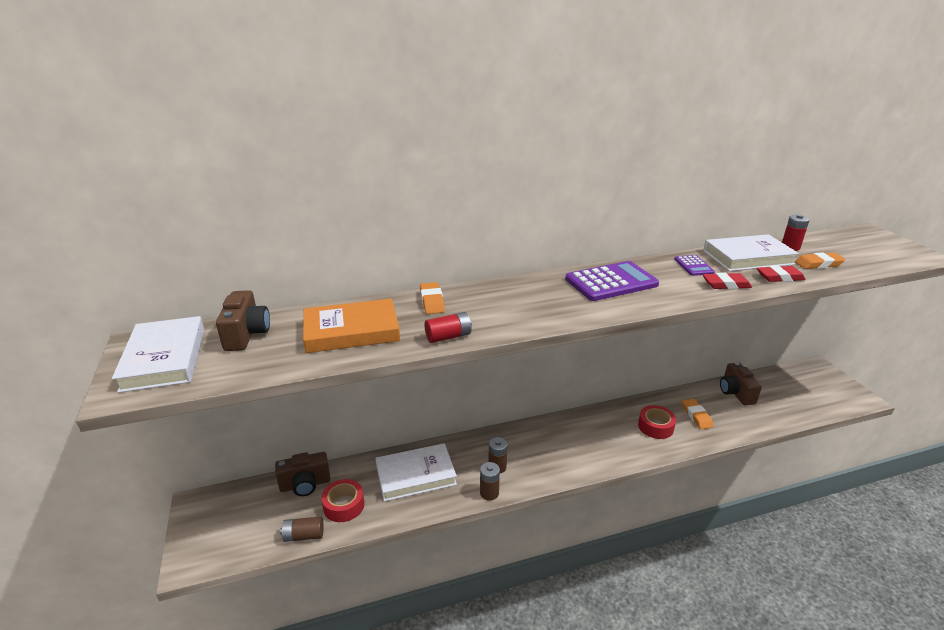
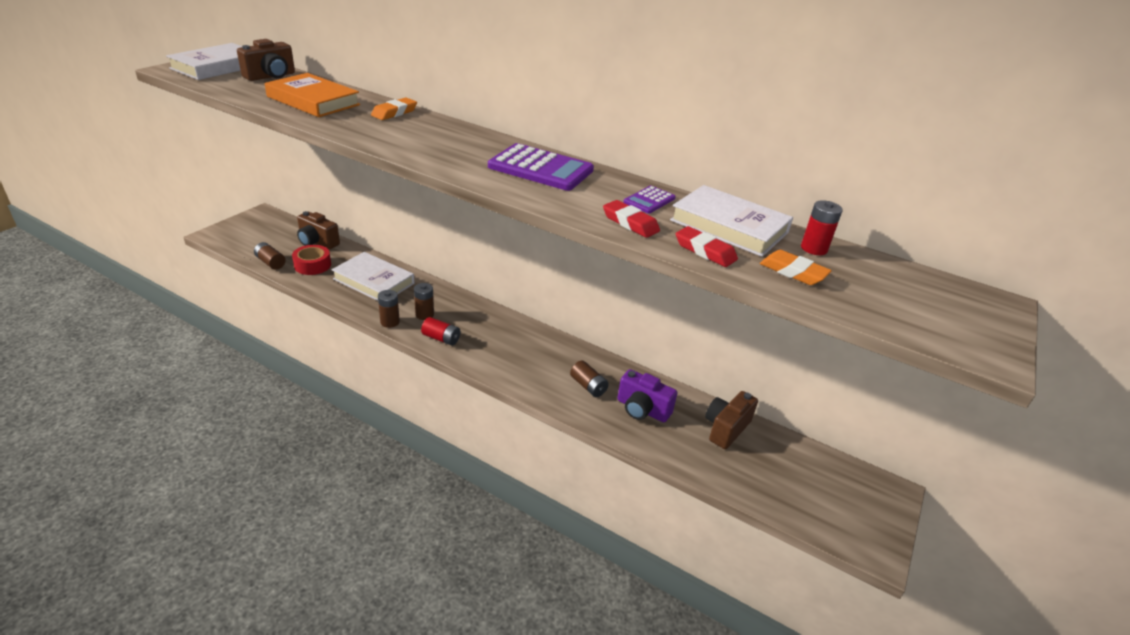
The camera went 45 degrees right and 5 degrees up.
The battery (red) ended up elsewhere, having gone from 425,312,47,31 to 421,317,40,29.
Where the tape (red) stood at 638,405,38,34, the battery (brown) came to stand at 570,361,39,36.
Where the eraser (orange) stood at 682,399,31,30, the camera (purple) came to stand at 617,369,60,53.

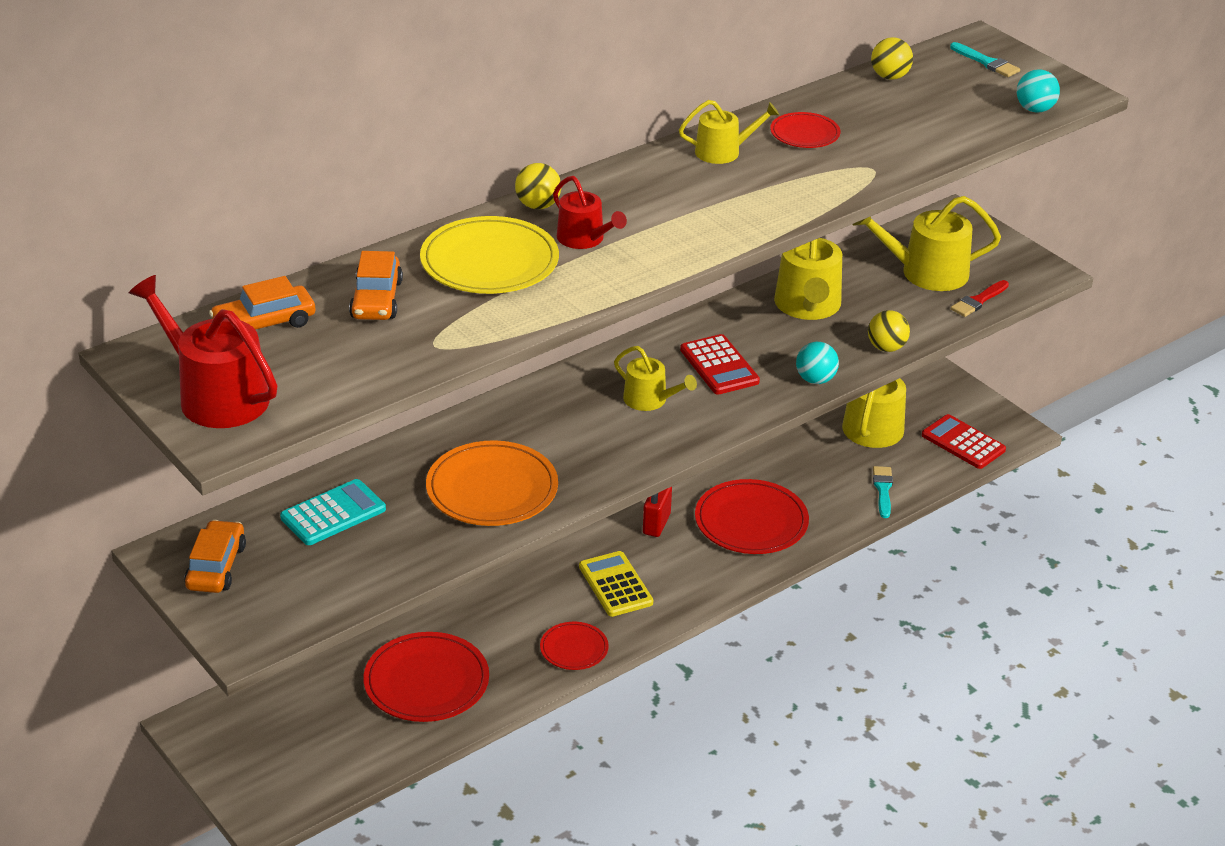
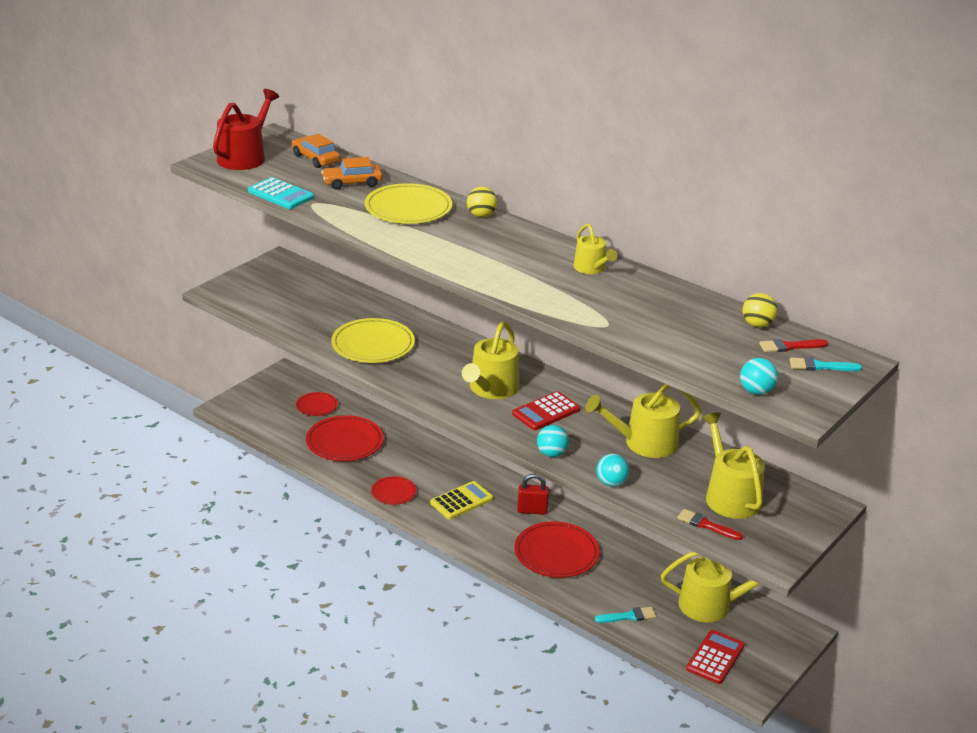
The camera went 75 degrees right and 5 degrees down.
The second view lost the car (orange) at 184,520,62,73.
The calculator (turquoise) ended up elsewhere, having gone from 280,479,106,66 to 248,177,66,32.
What was the plate (orange) at 426,440,132,86 turned into the plate (yellow) at 331,318,84,45.
The second view lost the watering can (red) at 553,176,74,73.
The size of the watering can (yellow) at 614,346,83,65 changed by a factor of 1.66.
The plate (red) ended up elsewhere, having gone from 770,112,70,36 to 296,392,42,24.
What was the ball (yellow) at 868,310,42,42 turned into the ball (turquoise) at 596,454,34,33.
The brush (turquoise) at 950,42,70,35 ended up facing another way, 60 degrees clockwise from before.
The second view gained the brush (red) at 759,339,69,13.

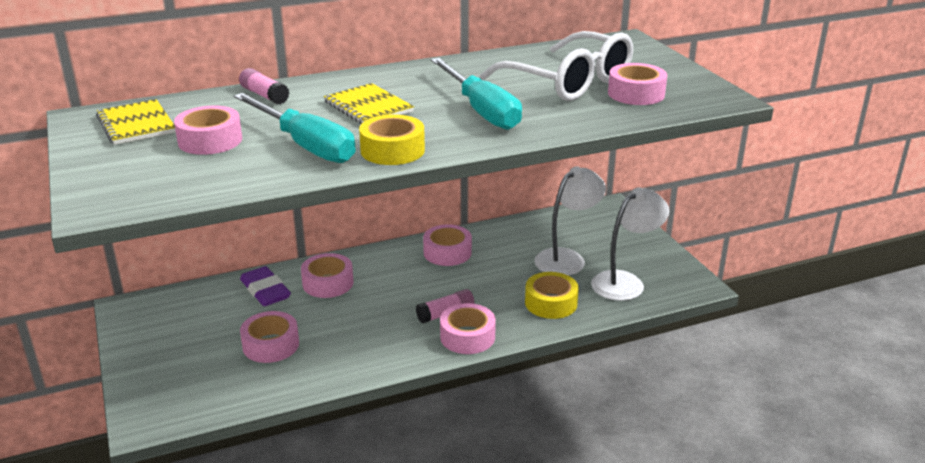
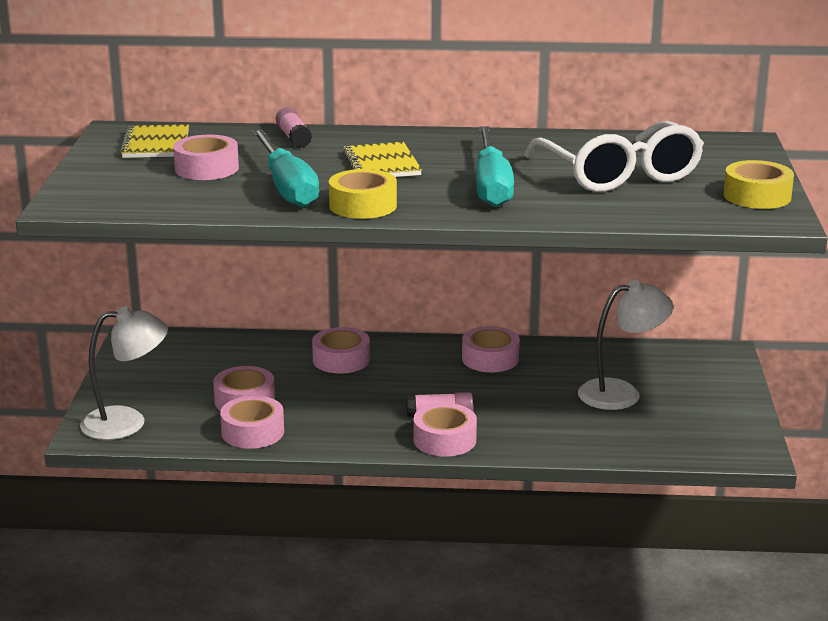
The camera went 25 degrees right and 5 degrees down.
The second view lost the eraser (purple) at 240,266,51,40.
The tape (yellow) ended up elsewhere, having gone from 525,272,54,47 to 723,160,71,49.
The lamp (white) ended up elsewhere, having gone from 591,187,78,114 to 80,306,88,134.
The tape (pink) ended up elsewhere, having gone from 608,63,59,42 to 220,396,64,53.

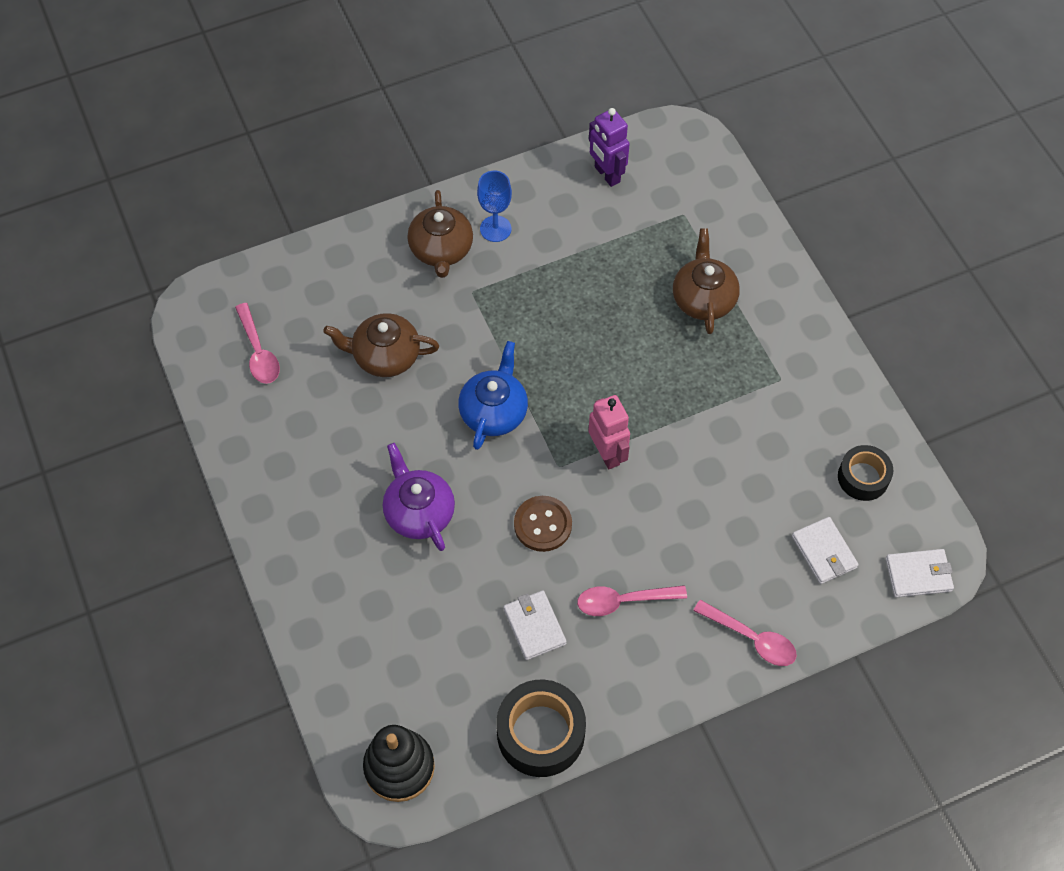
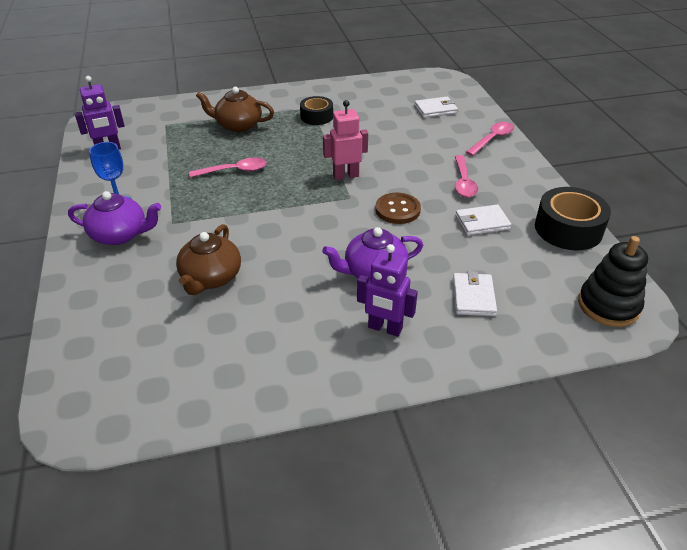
The camera went 80 degrees left and 20 degrees down.
The spoon (pink) ended up elsewhere, having gone from 235,303,45,81 to 189,158,78,20.
What was the teapot (brown) at 407,190,66,88 turned into the teapot (purple) at 68,191,93,54.
The second view lost the teapot (blue) at 458,341,70,109.
The tape (black) ended up elsewhere, having gone from 838,445,55,56 to 300,96,33,29.
The wallet (white) ended up elsewhere, having gone from 886,549,68,48 to 453,271,44,45.
The second view gained the robot (purple) at 357,244,61,93.

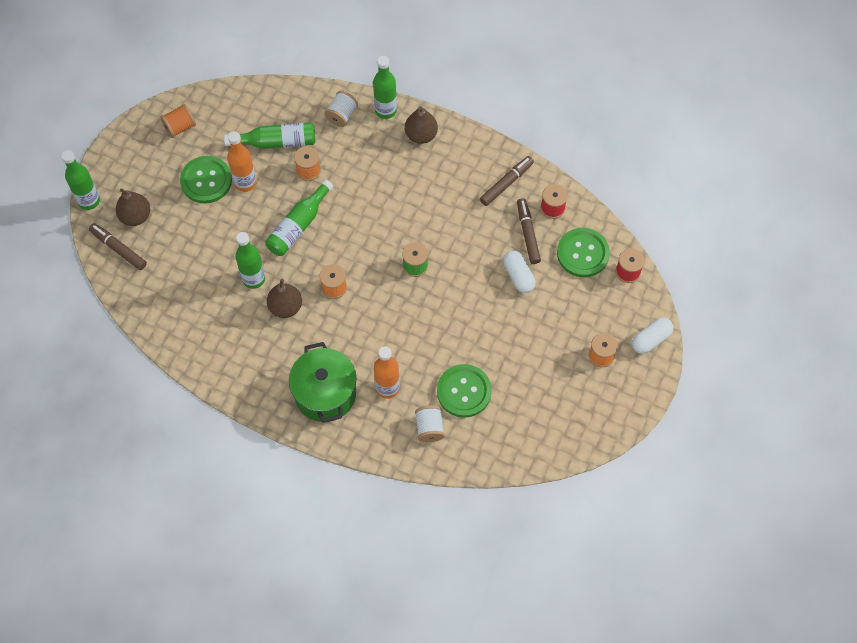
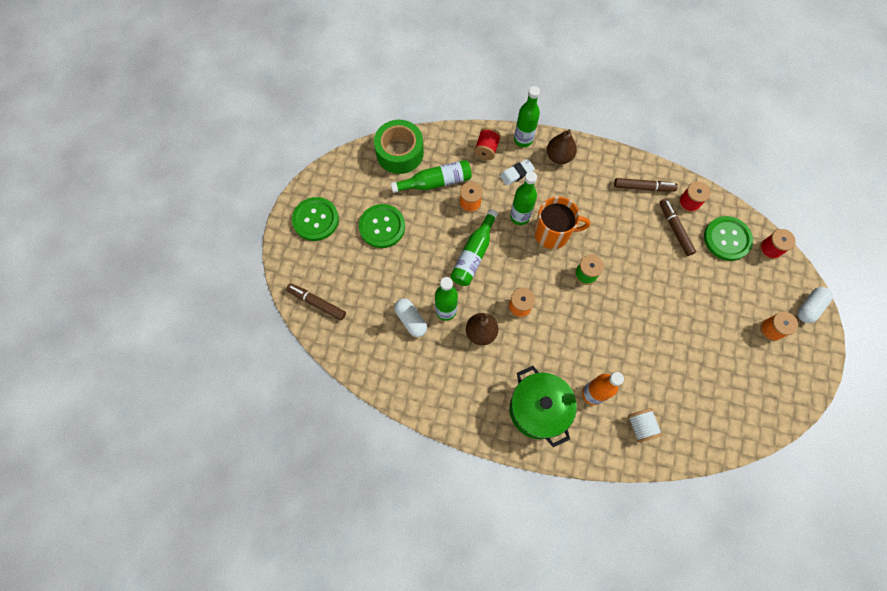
The camera went 10 degrees left and 5 degrees up.
The bottle (green) ended up elsewhere, having gone from 61,150,39,60 to 510,171,27,54.
The second view lost the pear (brown) at 116,188,34,38.
The second view lost the spool (orange) at 160,104,36,34.
The second view lost the bottle (orange) at 227,131,30,61.
What was the spool (white) at 324,91,34,36 turned into the spool (red) at 474,128,27,32.
The button (green) ended up elsewhere, having gone from 437,364,55,54 to 292,197,47,44.
The marker (brown) at 480,156,54,50 ended up facing another way, 60 degrees clockwise from before.
The capsule (white) ended up elsewhere, having gone from 503,250,33,43 to 394,298,33,39.
The second view gained the tape (green) at 374,120,50,54.
The second view gained the eraser (white) at 500,159,35,27.
The second view gained the mug (orange) at 534,197,56,52.

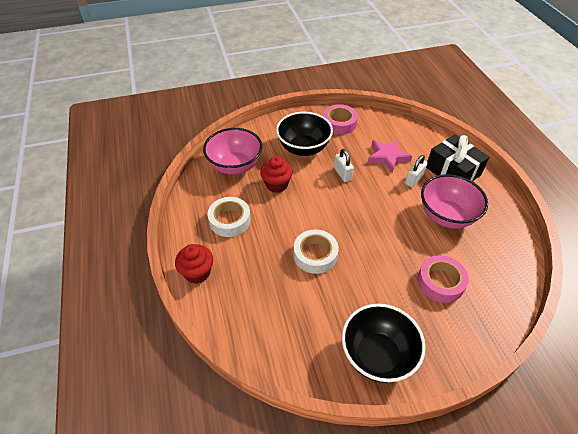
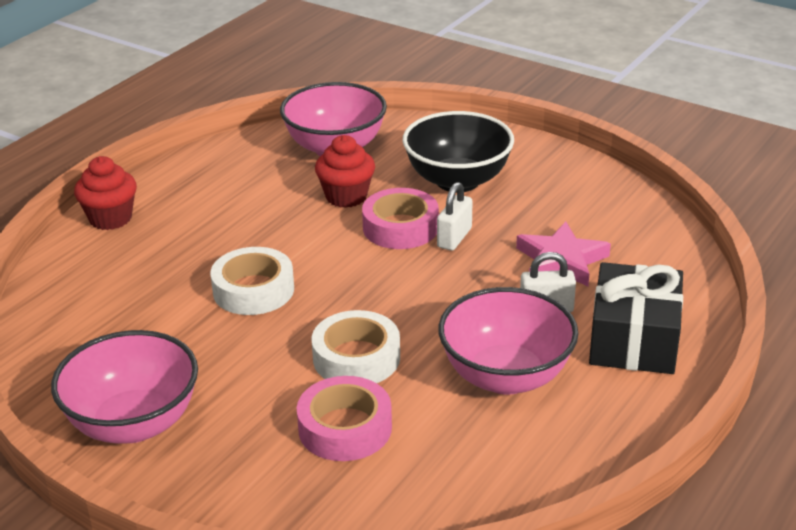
The camera went 50 degrees right and 15 degrees down.
The tape (white) ended up elsewhere, having gone from 208,197,43,40 to 312,310,88,73.
The tape (pink) ended up elsewhere, having gone from 323,104,35,31 to 362,188,77,61.
What was the bowl (black) at 342,303,84,80 turned into the bowl (pink) at 51,330,147,114.

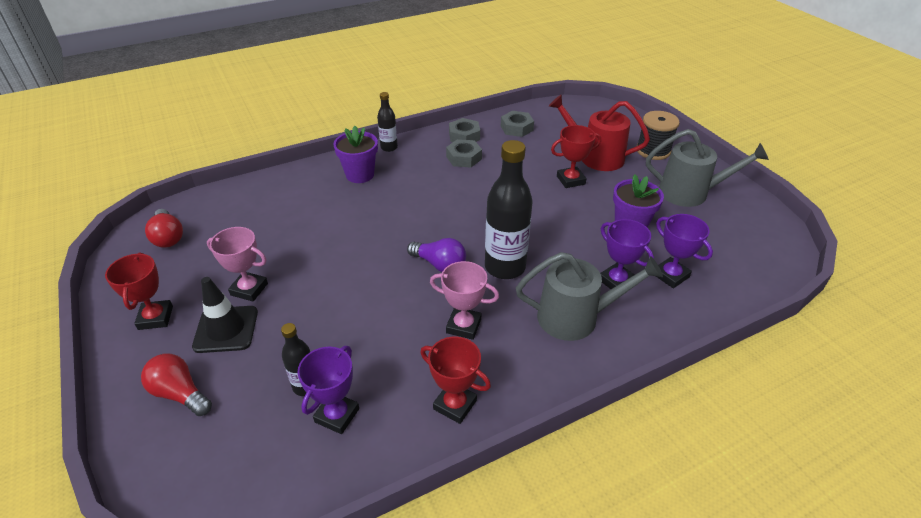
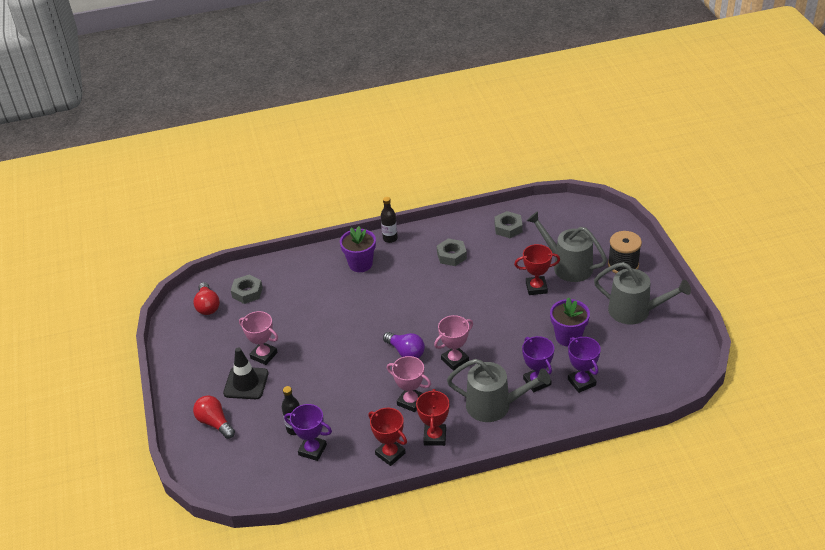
The camera went 15 degrees right and 0 degrees up.
The trophy (red) ended up elsewhere, having gone from 105,252,68,78 to 416,389,33,57.
The trophy (purple) at 298,346,61,88 ended up facing another way, 75 degrees clockwise from before.
The nut (grey) ended up elsewhere, having gone from 449,118,31,24 to 231,274,32,30.
Where the bottle (black) stood at 485,140,48,139, the trophy (pink) came to stand at 434,315,39,56.
What was the watering can (red) at 549,94,101,77 turned into the watering can (grey) at 527,211,80,71.

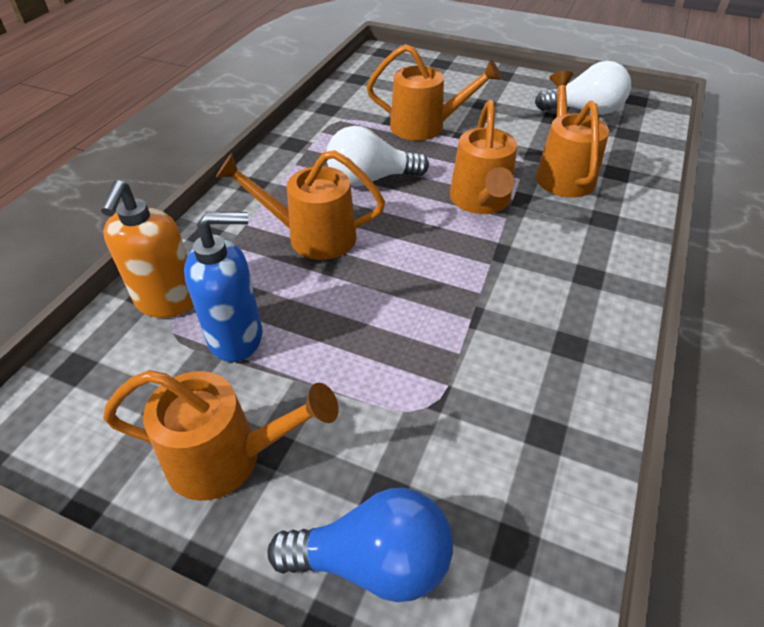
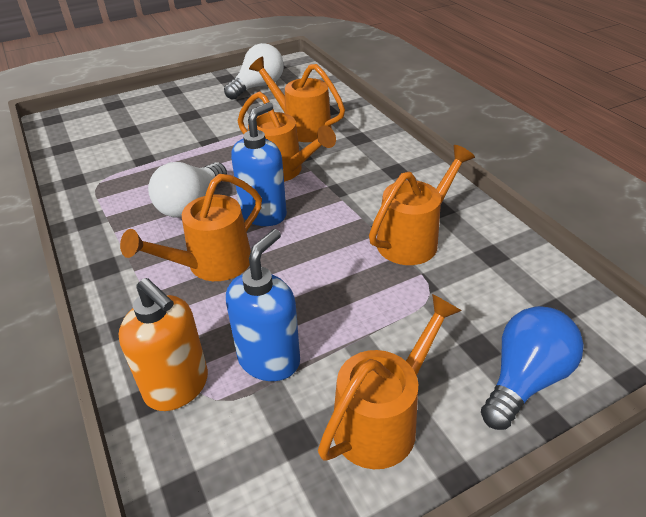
The camera went 50 degrees left and 5 degrees down.
The watering can (orange) ended up elsewhere, having gone from 367,44,135,97 to 369,145,106,120.
The second view gained the soap dispenser (blue) at 231,102,56,124.

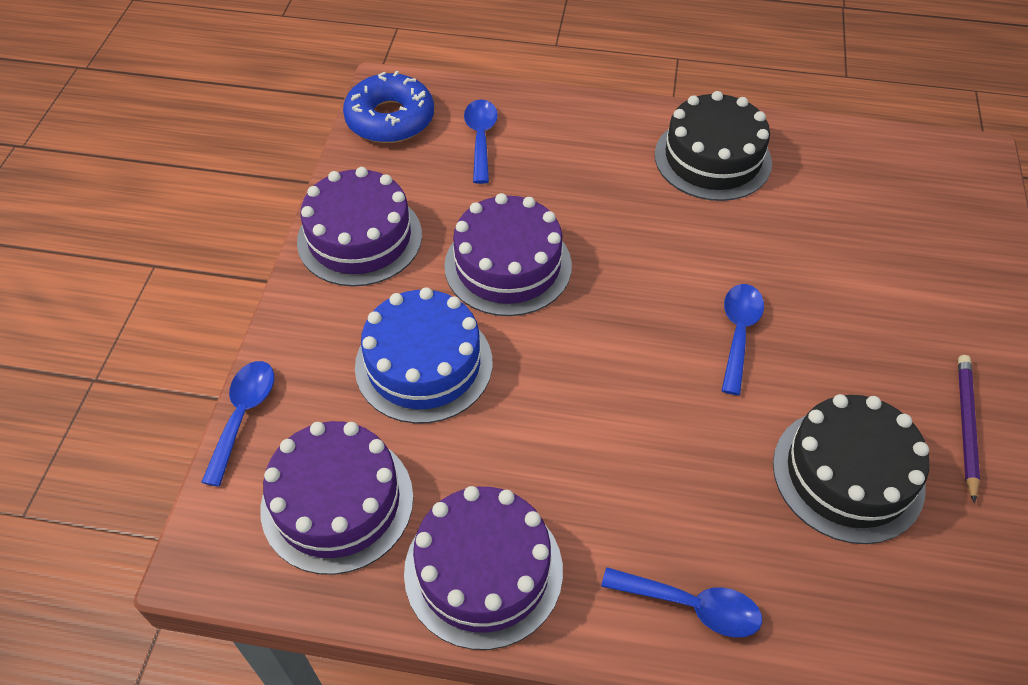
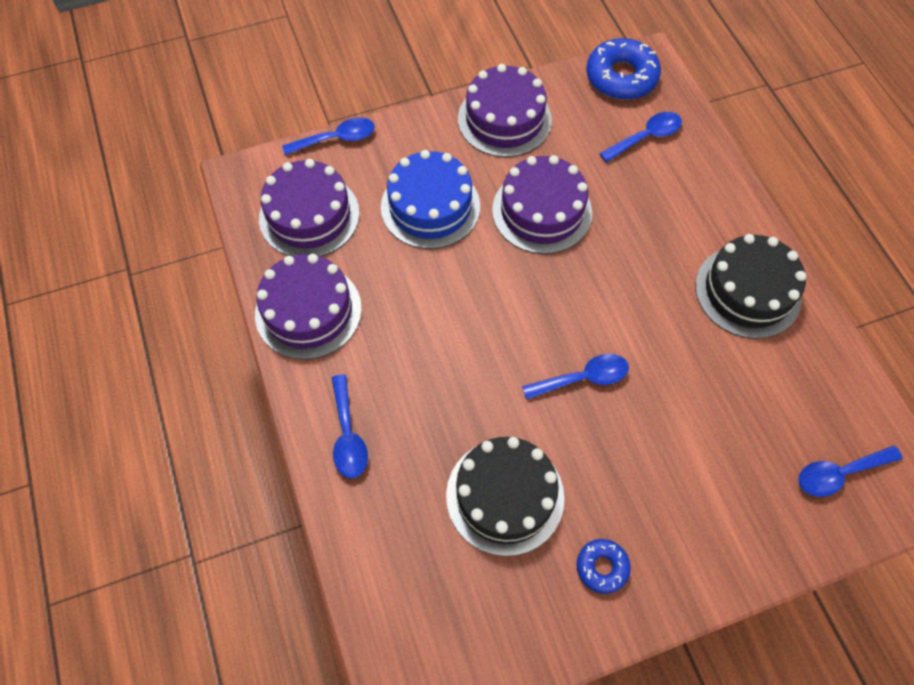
The camera went 60 degrees right and 10 degrees up.
Where the pencil (purple) stood at 958,355,22,148, the donut (blue) came to stand at 577,539,54,55.
The second view gained the spoon (blue) at 798,445,105,52.

